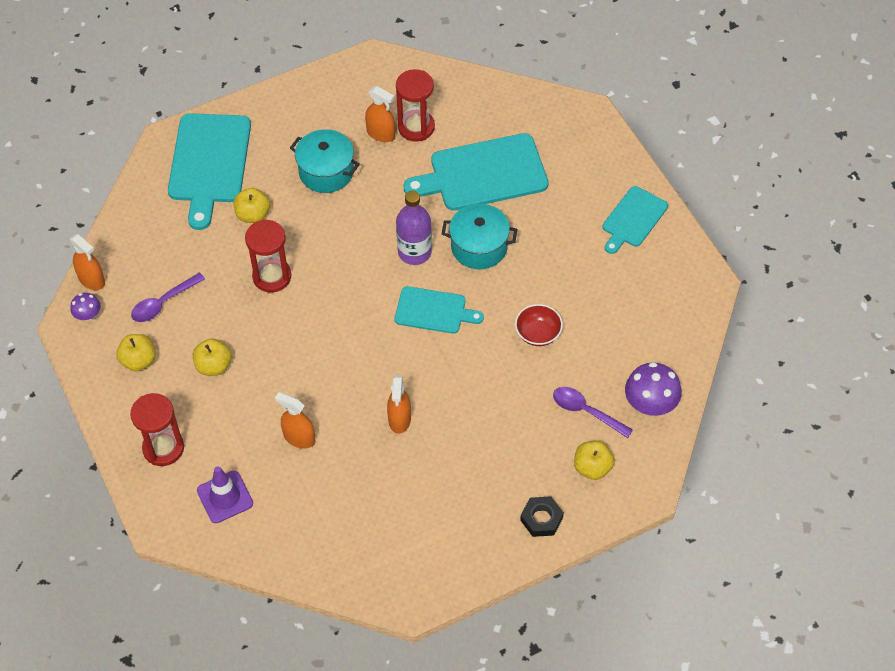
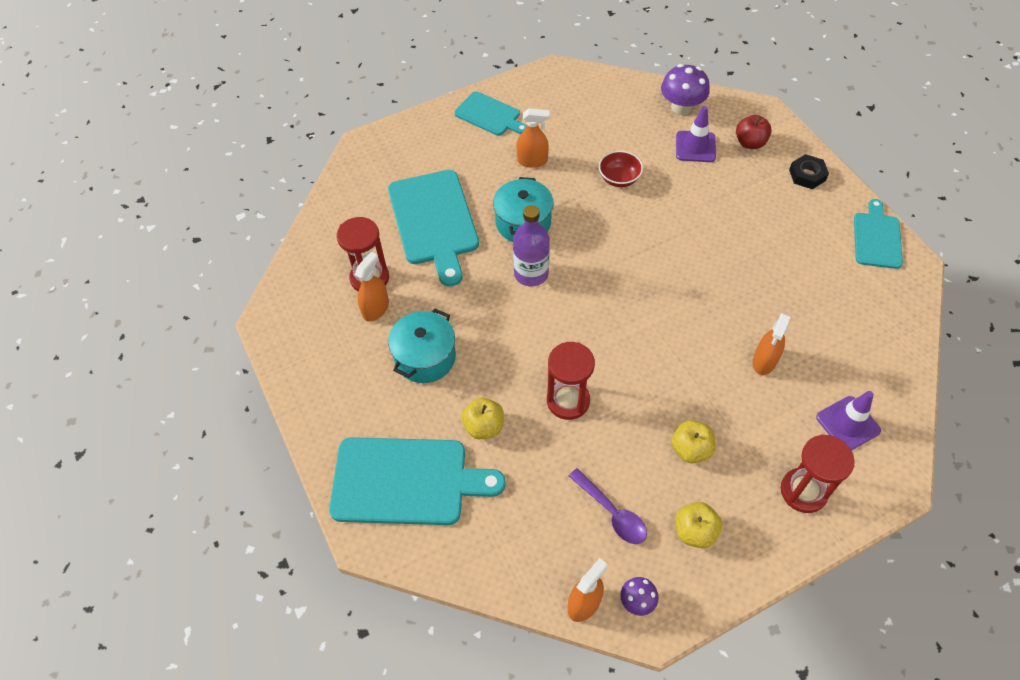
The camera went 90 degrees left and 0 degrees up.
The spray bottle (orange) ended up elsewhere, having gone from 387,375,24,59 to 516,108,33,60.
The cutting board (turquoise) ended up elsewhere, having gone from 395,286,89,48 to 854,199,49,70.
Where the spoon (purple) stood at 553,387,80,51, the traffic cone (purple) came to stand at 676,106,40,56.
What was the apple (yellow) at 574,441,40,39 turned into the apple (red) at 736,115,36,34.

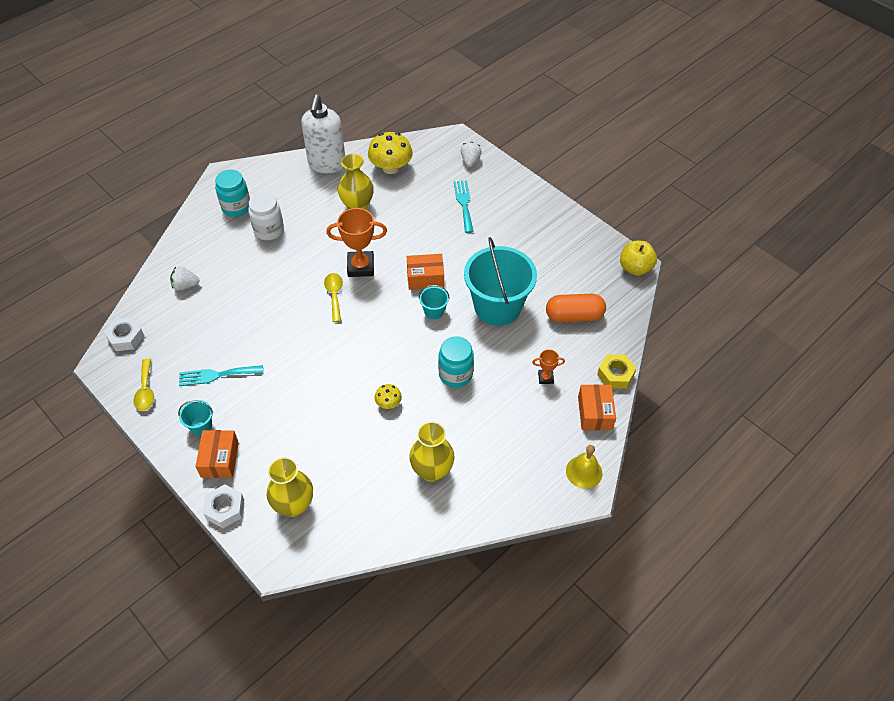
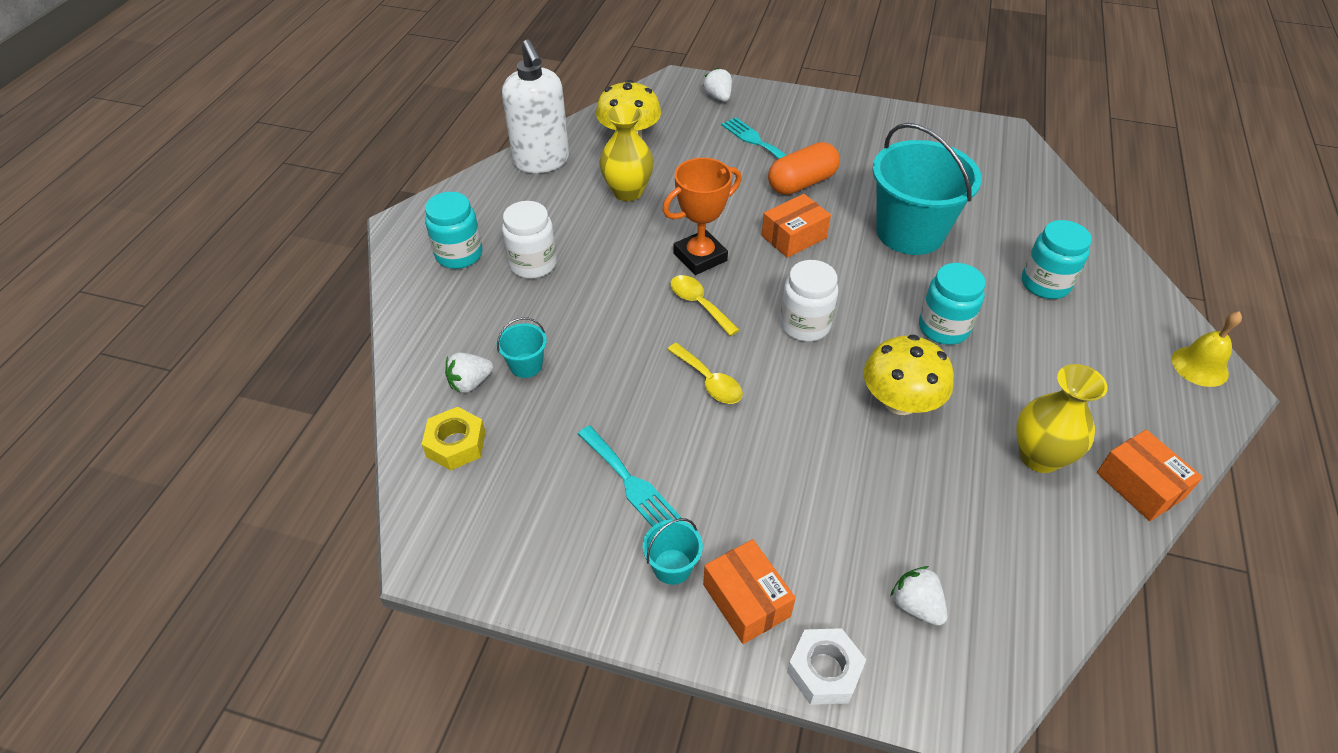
The camera went 30 degrees left and 5 degrees down.
The second view lost the nut (white) at 104,317,40,34.
The spoon (yellow) ended up elsewhere, having gone from 133,358,21,53 to 667,343,76,61.
The fork (turquoise) at 179,365,84,21 ended up facing another way, 90 degrees counterclockwise from before.
Where the vase (yellow) stood at 267,457,46,60, the strawberry (white) came to stand at 890,566,57,60.
The size of the mushroom (yellow) at 375,384,27,25 changed by a factor of 2.02.
The bucket (turquoise) ended up elsewhere, having gone from 419,285,31,34 to 497,317,50,61.
Where the trophy (orange) stood at 532,349,33,35, the jar (turquoise) came to stand at 1022,220,70,79.
The capsule (orange) ended up elsewhere, having gone from 546,294,60,28 to 768,142,72,53.
The box (orange) ended up elsewhere, having gone from 578,384,38,46 to 1097,430,106,91.
The nut (yellow) ended up elsewhere, having gone from 597,354,39,35 to 422,407,63,63.
The second view lost the apple (yellow) at 620,241,37,35.
The second view gained the jar (white) at 780,260,59,82.

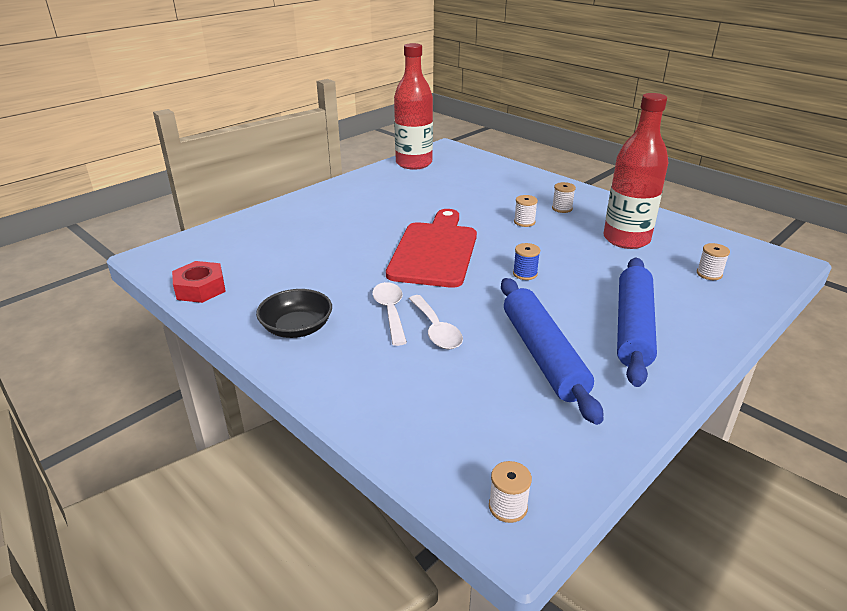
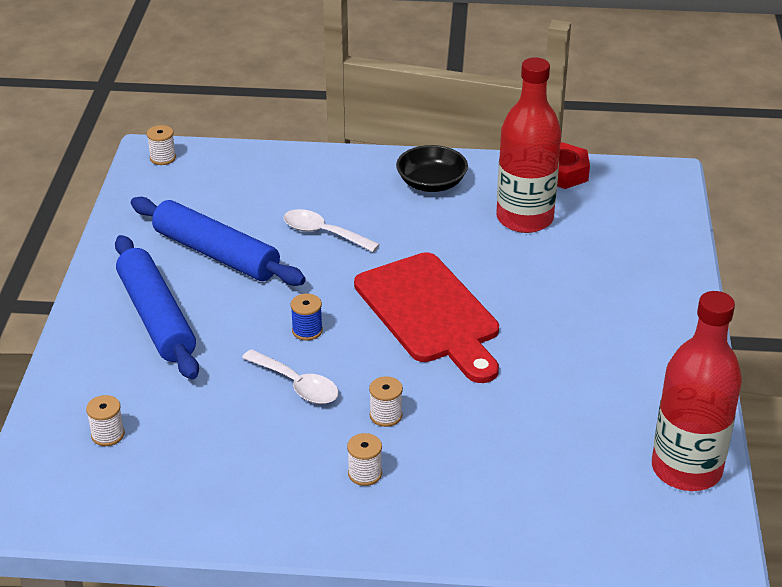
The camera went 140 degrees right and 5 degrees up.
The spoon (white) ended up elsewhere, having gone from 372,282,35,64 to 242,349,97,55.
The bottle (red) ended up elsewhere, having gone from 603,93,65,156 to 496,57,65,176.

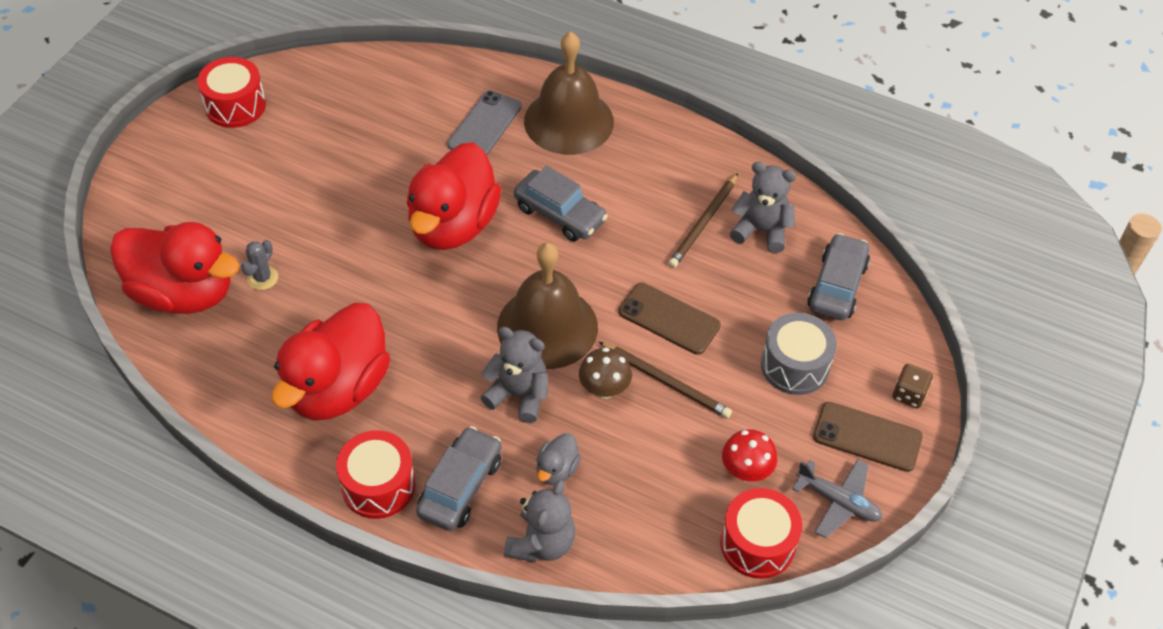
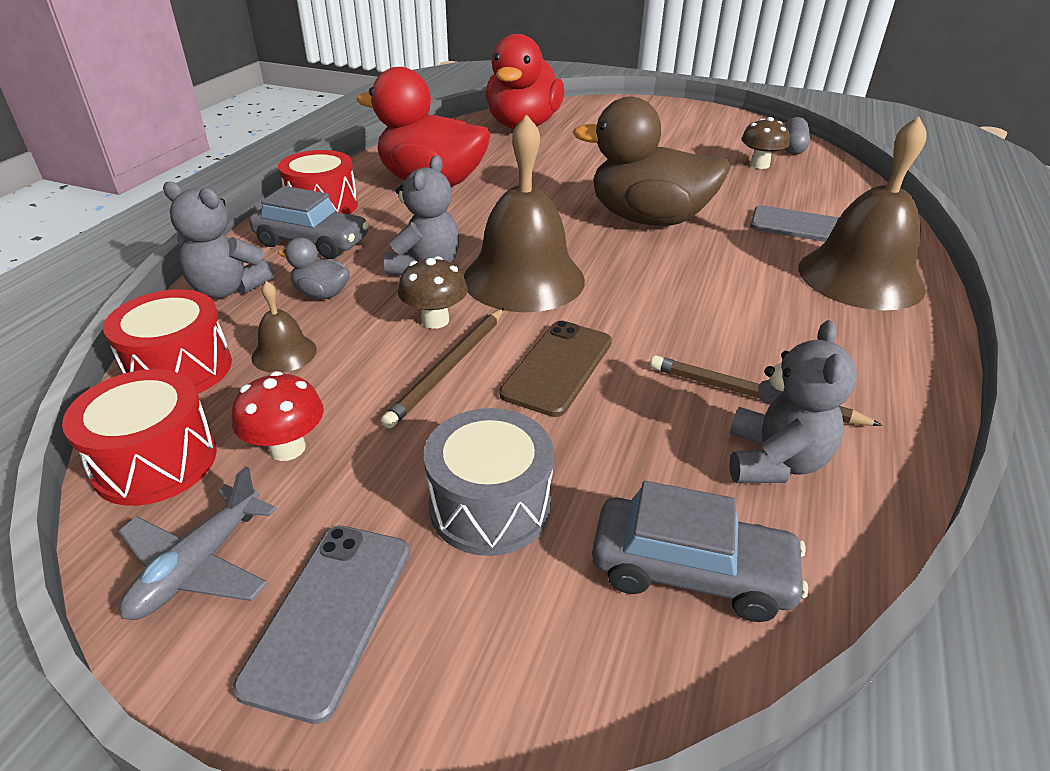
The camera went 85 degrees right and 15 degrees down.
The drum (red) ended up elsewhere, having gone from 197,57,69,71 to 103,289,129,104.
The second view lost the cactus (grey) at 241,240,37,50.
What was the duck (red) at 407,142,95,108 turned into the duck (brown) at 573,97,158,129.
The second view lost the car (grey) at 514,166,94,75.
What was the phone (brown) at 813,402,110,70 turned into the phone (grey) at 233,526,177,198.
The second view lost the dice (brown) at 893,364,40,44.
The second view gained the bell (brown) at 252,281,65,92.
The second view gained the mushroom (brown) at 741,117,49,52.
The second view gained the capsule (grey) at 784,117,26,38.

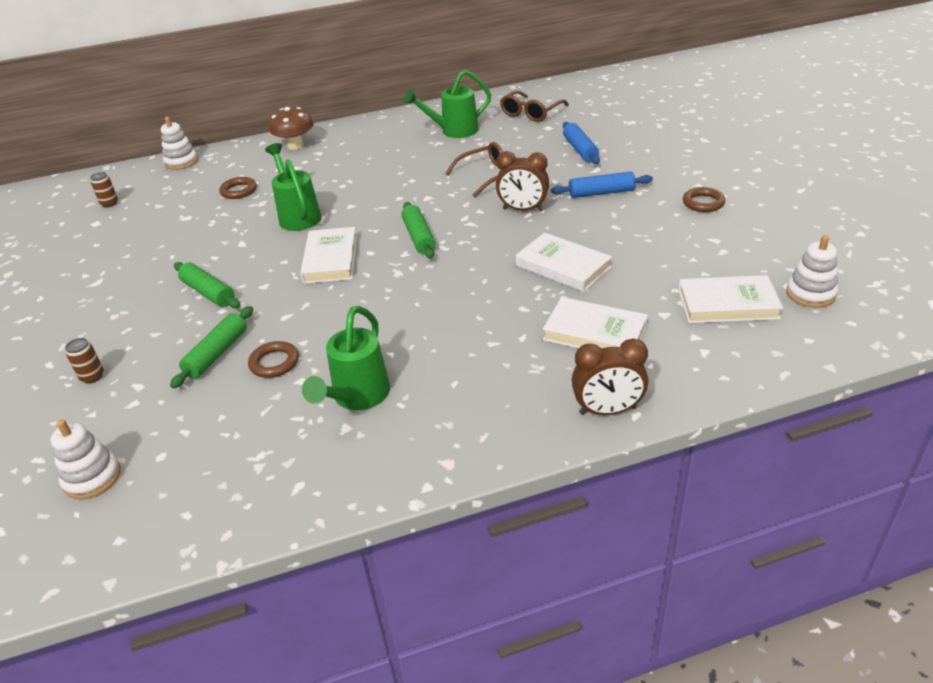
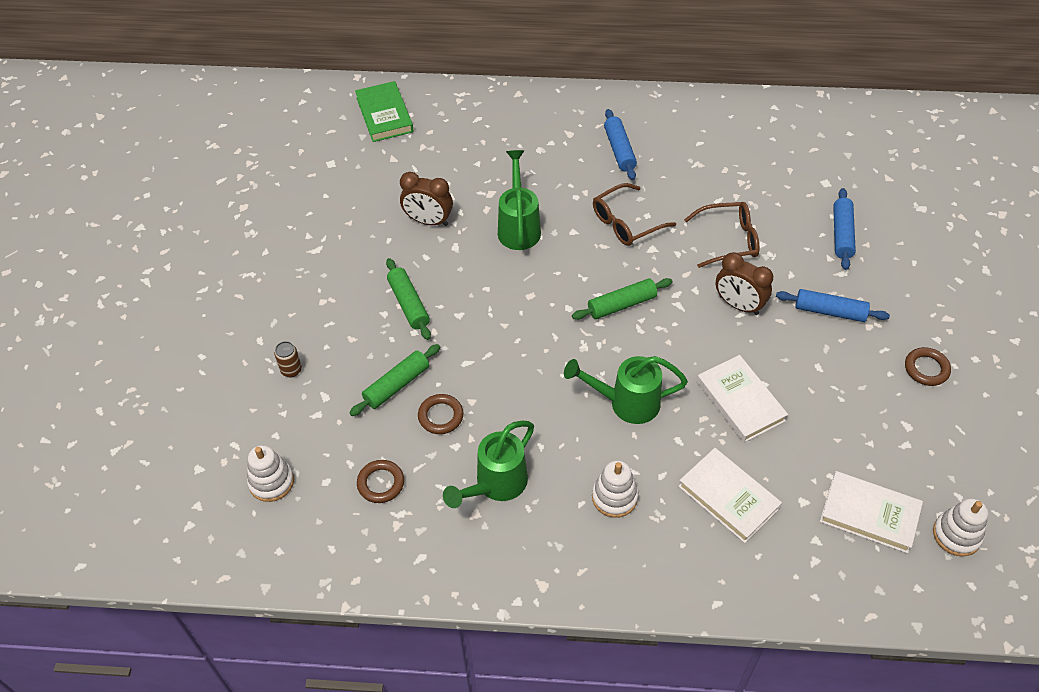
The camera went 20 degrees right and 15 degrees up.
The second view lost the can (brown) at 90,172,28,36.
The stacking toy (white) ended up elsewhere, having gone from 161,117,37,53 to 592,460,47,58.
The ring (brown) ended up elsewhere, having gone from 219,177,38,22 to 357,460,47,43.
The second view lost the mushroom (brown) at 269,107,45,43.
The second view lost the book (white) at 300,227,57,57.
The rolling pin (green) at 402,202,34,57 ended up facing another way, 60 degrees clockwise from before.
The watering can (green) ended up elsewhere, having gone from 404,70,87,68 to 564,356,124,68.
The glasses (brown) ended up elsewhere, having gone from 500,90,69,32 to 593,183,83,63.
The clock (brown) ended up elsewhere, having gone from 571,338,77,77 to 400,172,53,54.
The second view gained the book (green) at 355,81,59,61.
The second view gained the rolling pin (blue) at 604,109,33,71.

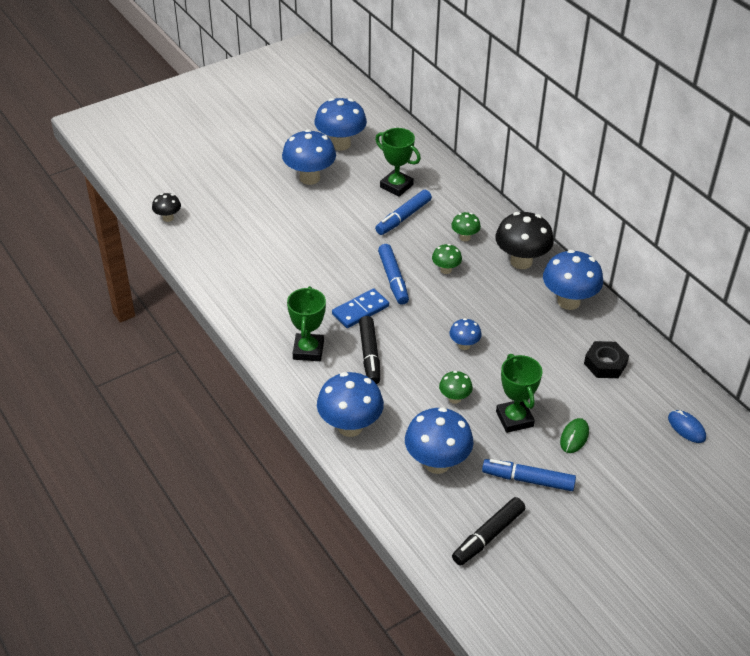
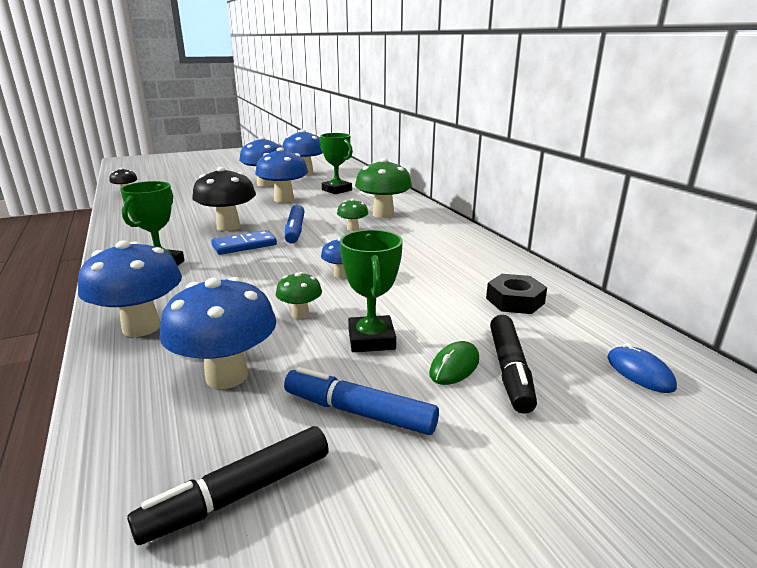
The camera went 10 degrees right and 20 degrees down.
The marker (black) ended up elsewhere, having gone from 359,316,21,68 to 490,315,47,99.
The second view lost the marker (blue) at 375,190,57,45.
The size of the mushroom (green) at 451,212,30,29 changed by a factor of 1.93.
The mushroom (black) ended up elsewhere, having gone from 495,212,59,57 to 192,167,64,64.
The mushroom (blue) ended up elsewhere, having gone from 543,250,60,60 to 255,147,53,56.

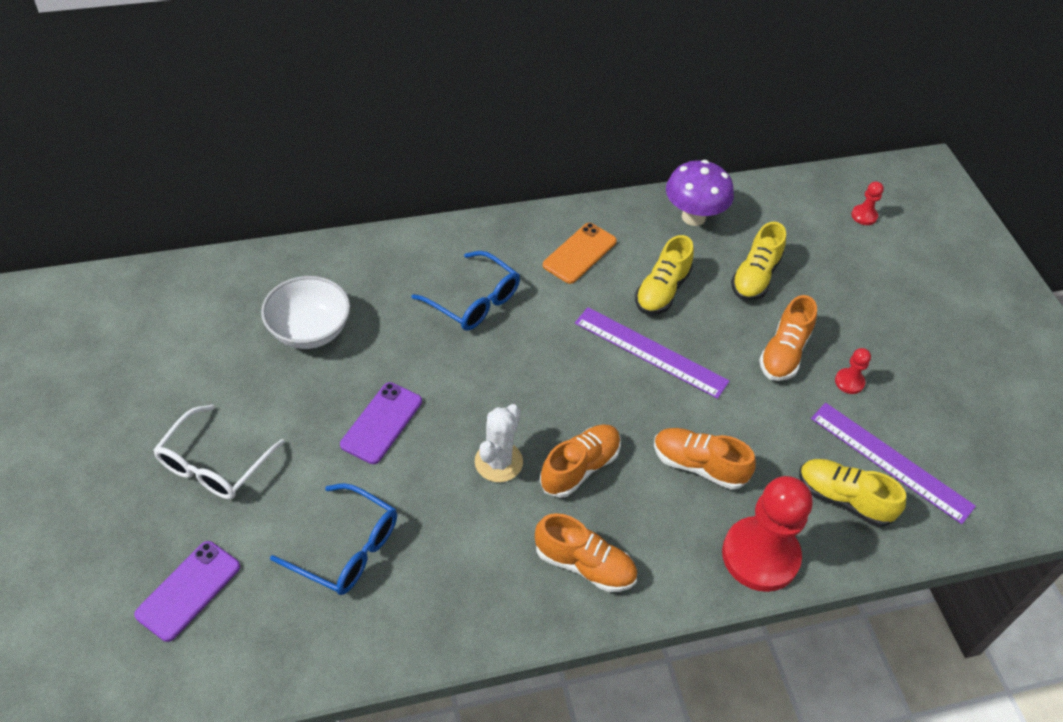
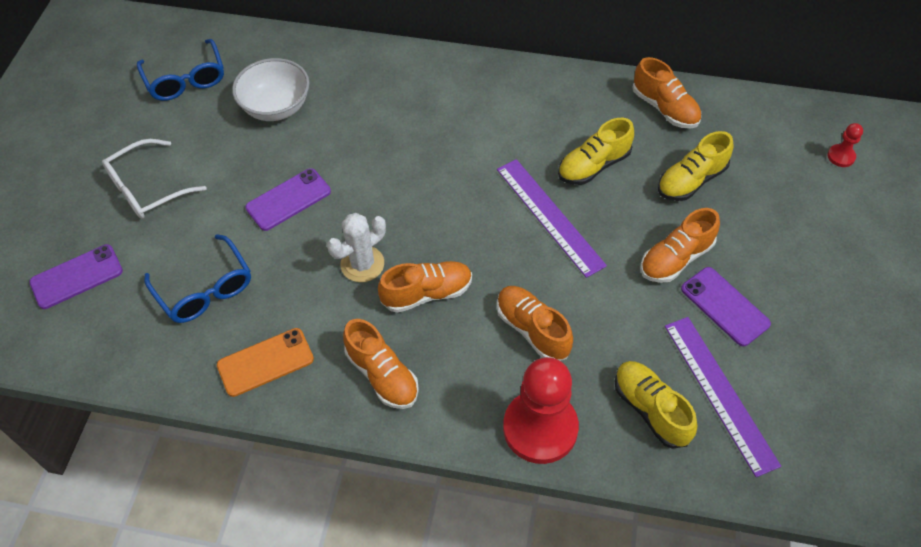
The camera went 30 degrees right and 5 degrees up.
The glasses (blue) ended up elsewhere, having gone from 411,251,109,80 to 137,39,87,62.
The phone (orange) ended up elsewhere, having gone from 543,223,74,61 to 217,328,97,69.
Where the mushroom (purple) stood at 666,160,68,66, the shoe (orange) came to stand at 632,57,69,72.
Where the pawn (red) stood at 835,348,36,46, the phone (purple) came to stand at 681,267,90,79.

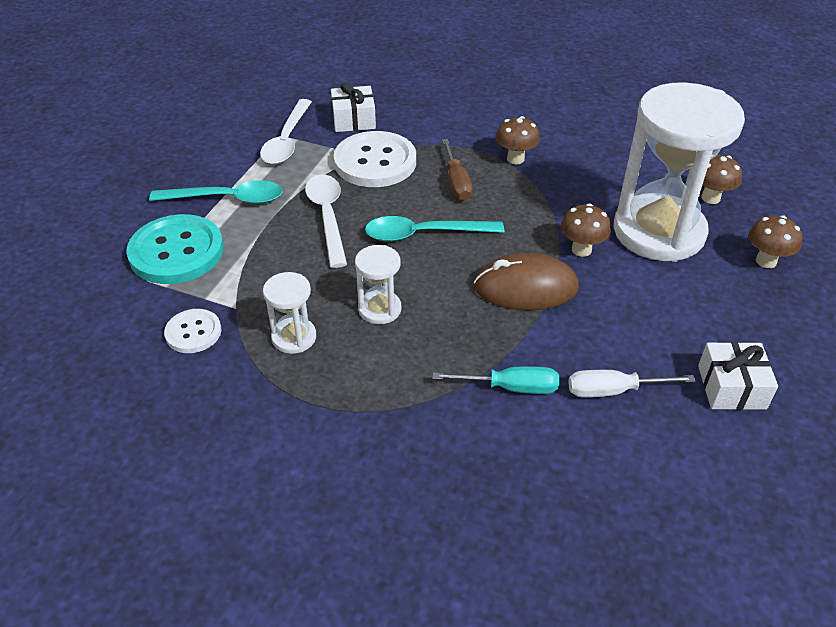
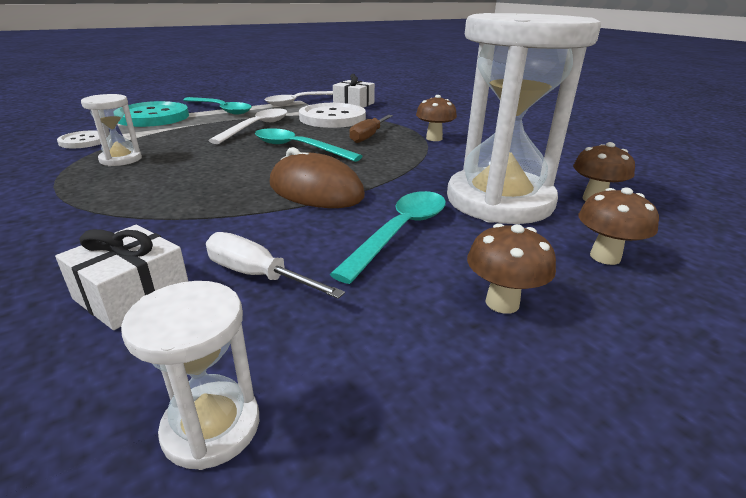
The camera went 35 degrees right and 15 degrees down.
The hourglass (white) ended up elsewhere, having gone from 355,245,47,79 to 121,281,138,189.
The second view lost the screwdriver (turquoise) at 432,366,127,28.
The mushroom (brown) ended up elsewhere, having gone from 561,204,50,53 to 467,223,89,91.
The gift (white) ended up elsewhere, having gone from 698,342,80,68 to 55,225,133,105.
The second view gained the spoon (turquoise) at 330,191,116,93.

